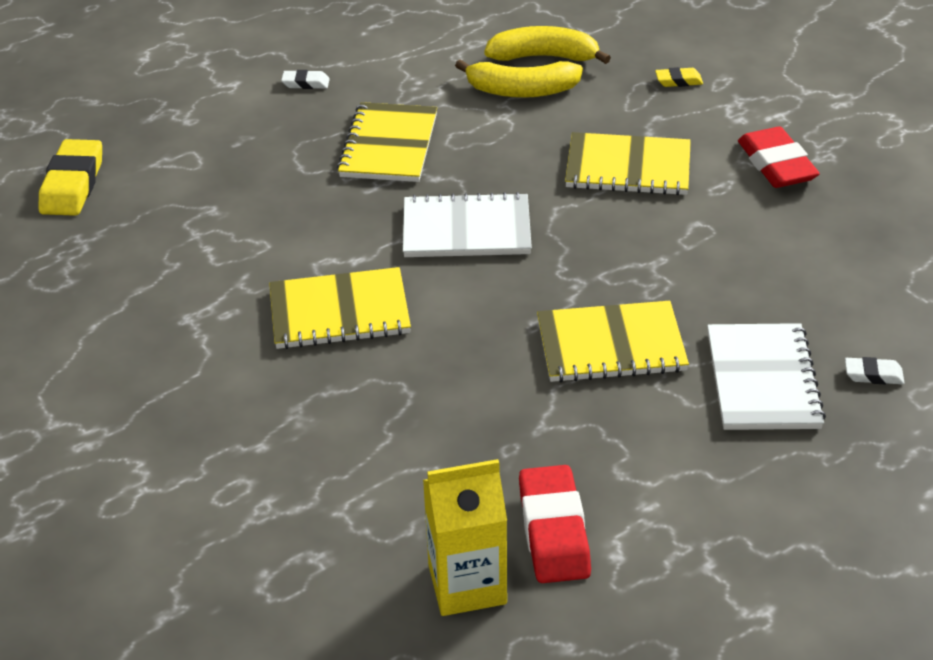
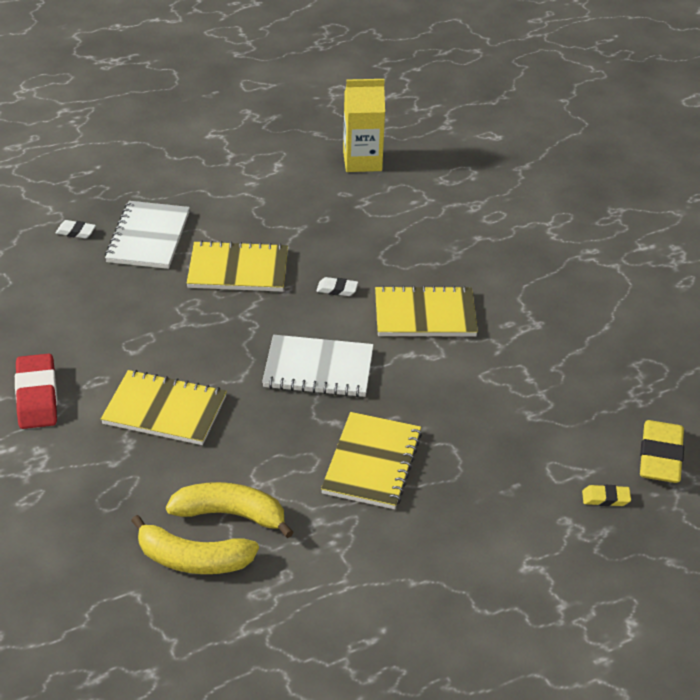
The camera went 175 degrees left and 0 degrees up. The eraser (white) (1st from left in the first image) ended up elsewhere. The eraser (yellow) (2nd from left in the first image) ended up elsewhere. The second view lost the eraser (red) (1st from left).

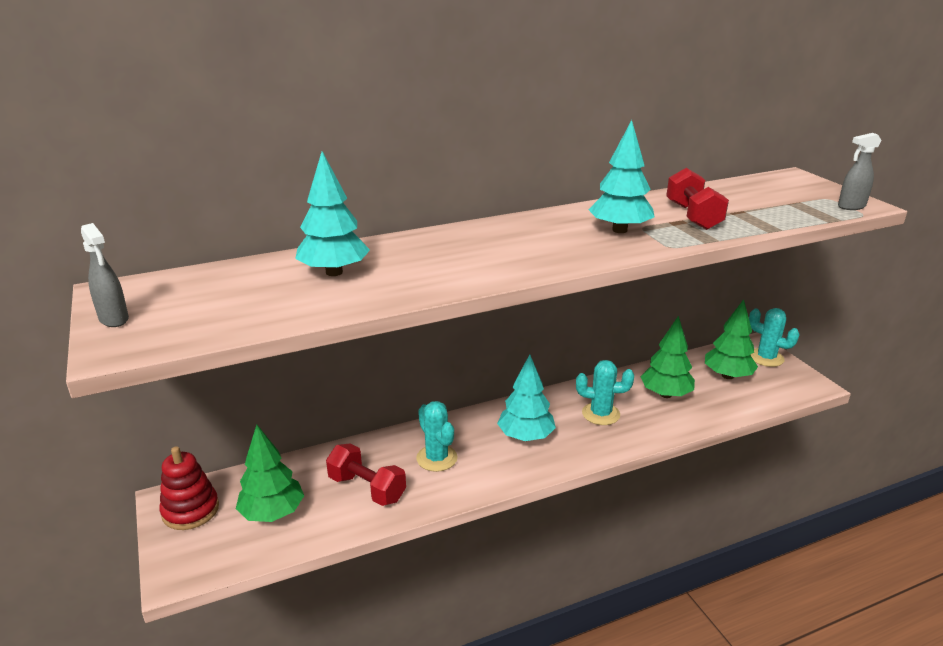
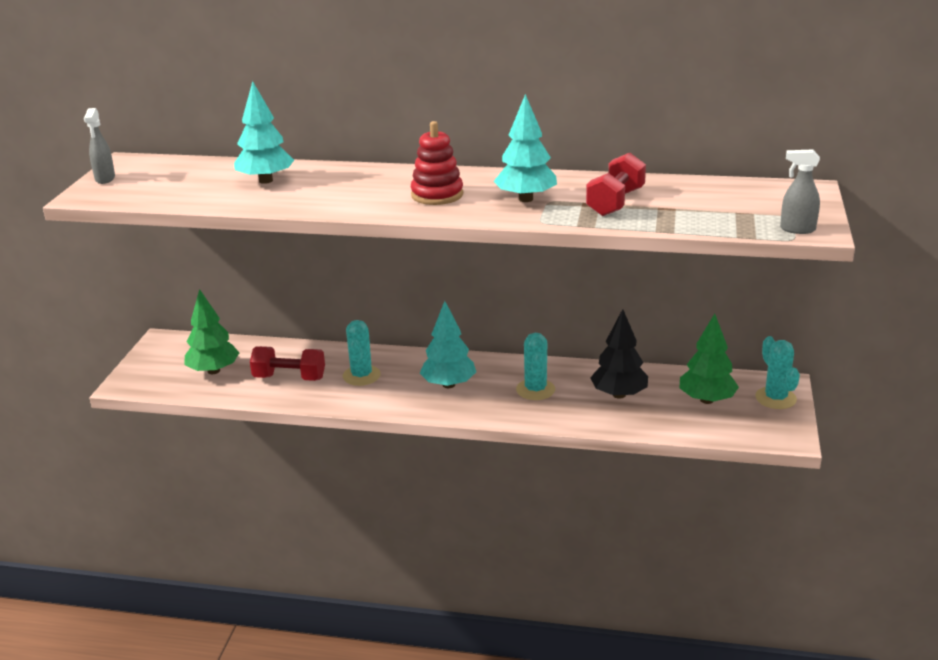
The camera went 35 degrees right and 0 degrees up. The dumbbell (red) (1st from left) ended up facing another way, 60 degrees counterclockwise from before. The stacking toy (red) ended up elsewhere. The cactus (turquoise) (2nd from left) ended up facing another way, 45 degrees clockwise from before. What was the tree (green) (2nd from left) turned into the tree (black).

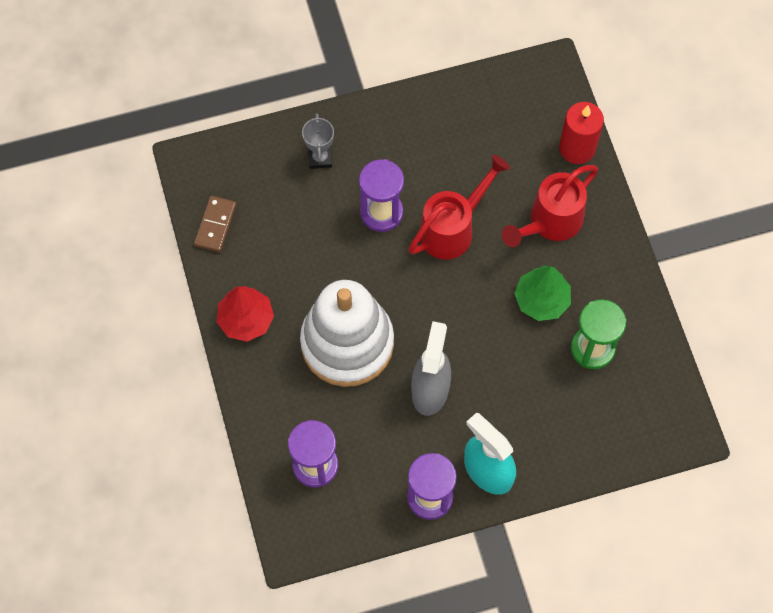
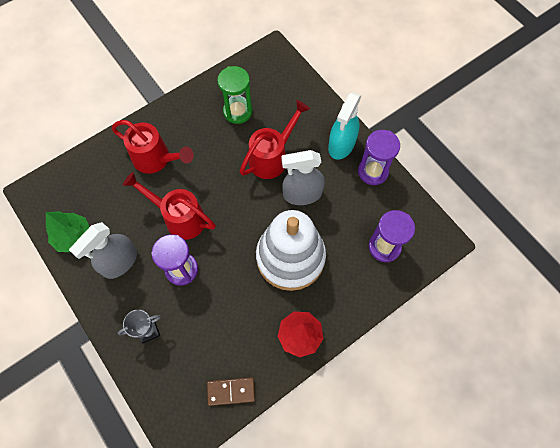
The camera went 110 degrees left and 0 degrees up. The tree (green) ended up elsewhere. The second view gained the spray bottle (grey) (1st from left). The second view gained the watering can (red) (3rd from left). The second view lost the candle (red).

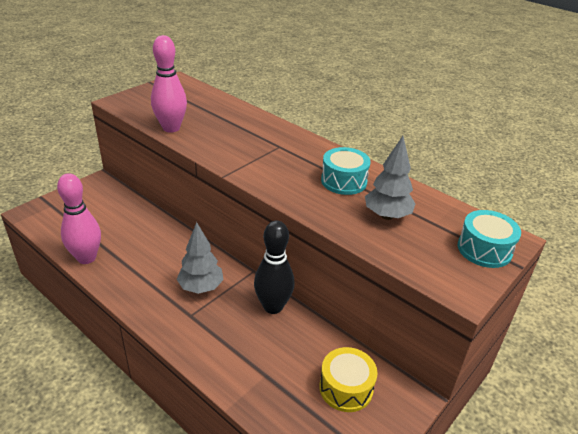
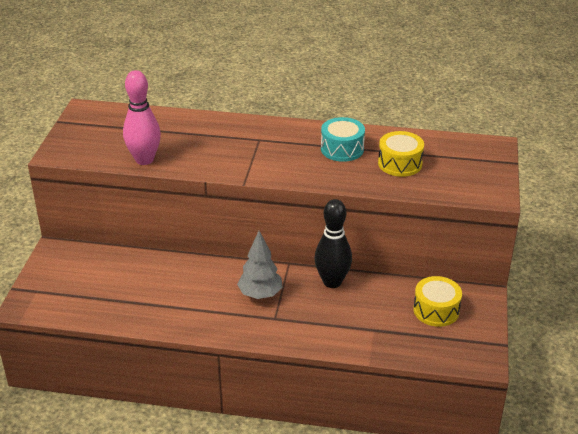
The camera went 30 degrees left and 0 degrees up. Where the tree (grey) (2nd from left) stood, the drum (yellow) (1st from left) came to stand. The second view lost the bowling pin (pink) (1st from left). The second view lost the drum (turquoise) (2nd from left).

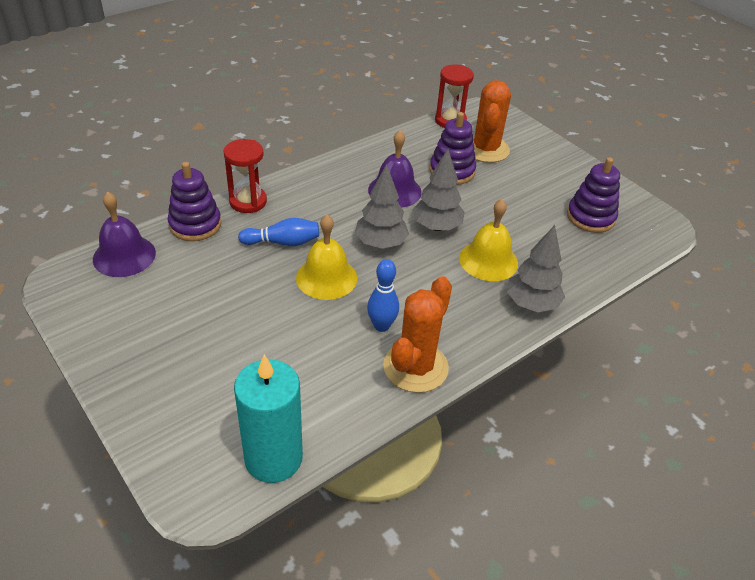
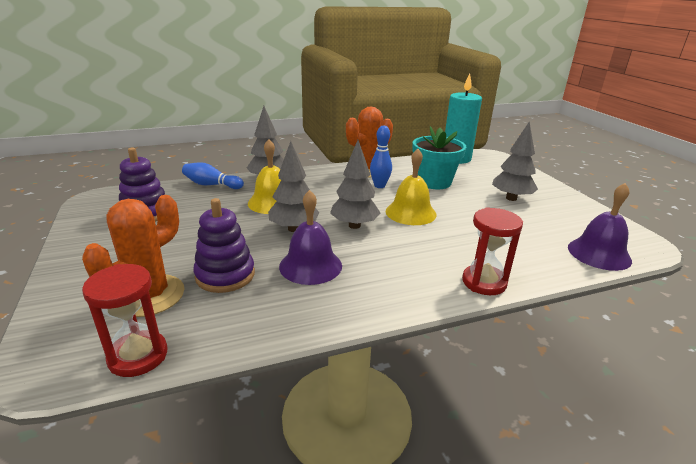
The camera went 160 degrees left and 15 degrees down. The bowling pin (blue) (1st from left) ended up elsewhere. The second view gained the flower pot (turquoise). The second view gained the tree (grey) (4th from left). The second view lost the stacking toy (purple) (1st from left).

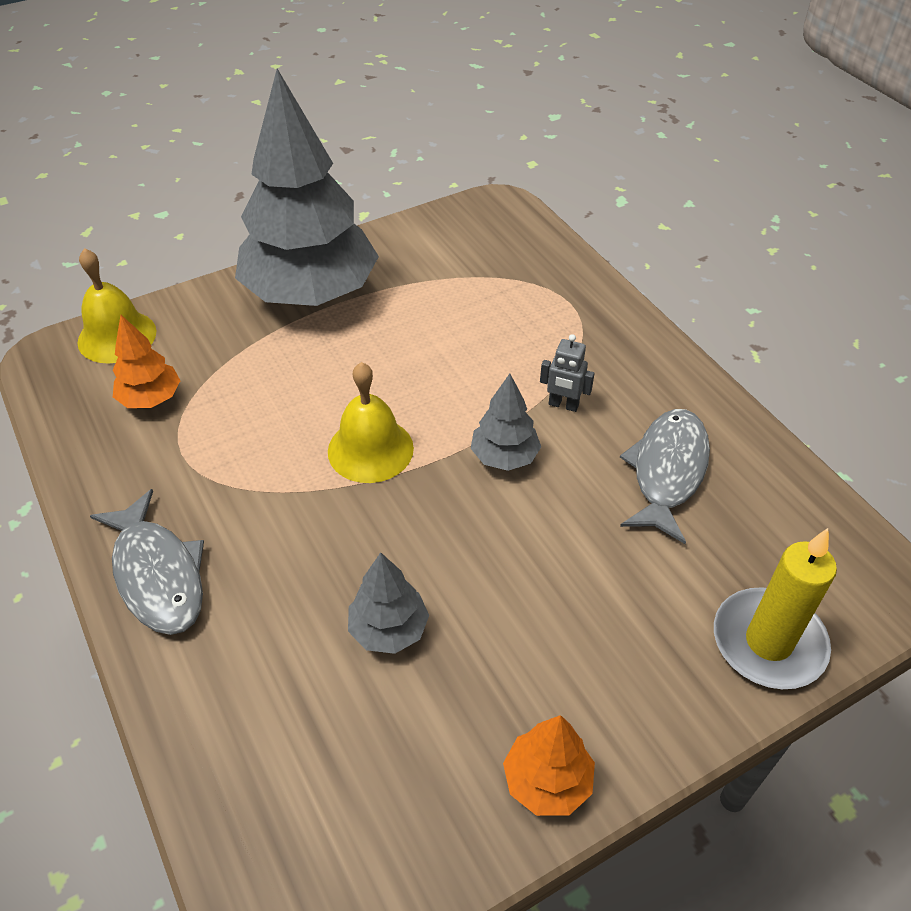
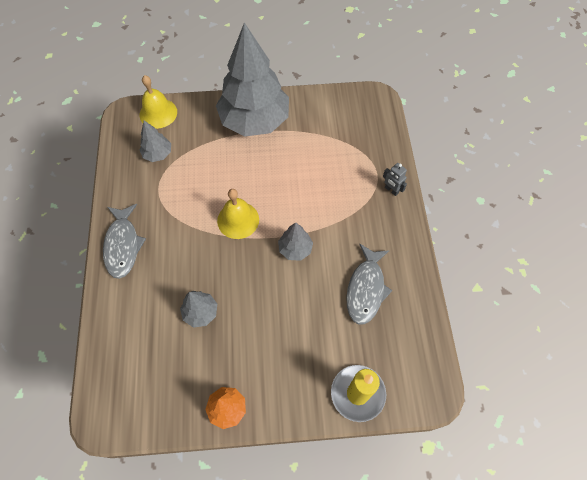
The camera went 25 degrees right and 15 degrees up. What was the tree (orange) (1st from left) turned into the tree (grey) (1st from left). The fish (grey) (2nd from left) ended up facing another way, 150 degrees clockwise from before. The robot (grey) ended up elsewhere.

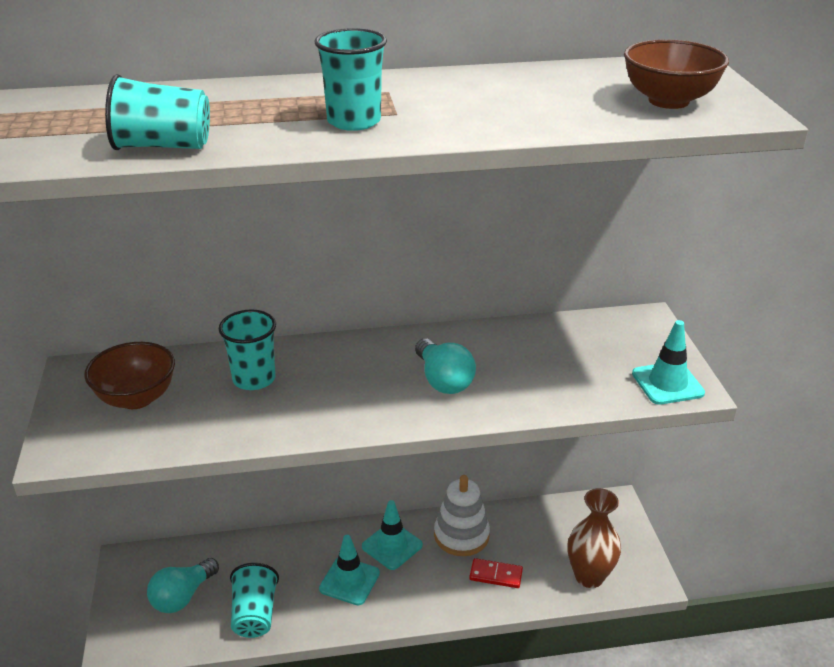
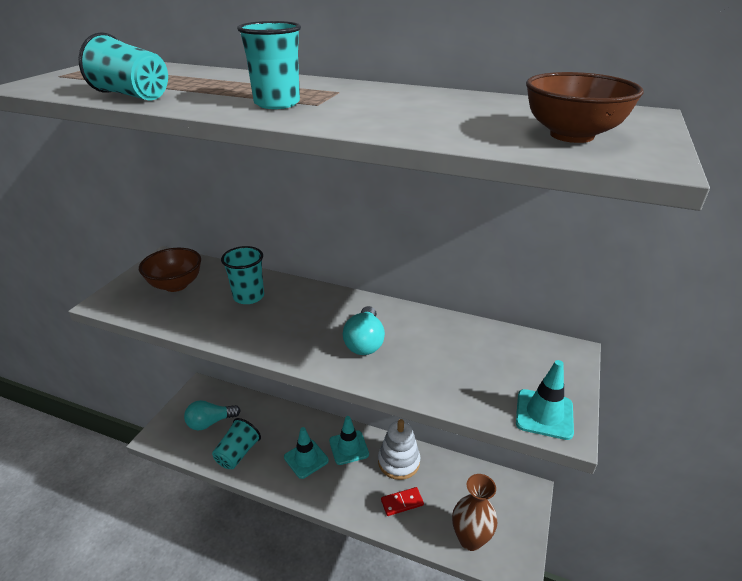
The camera went 30 degrees right and 0 degrees up. The domino (red) ended up facing another way, 60 degrees counterclockwise from before.

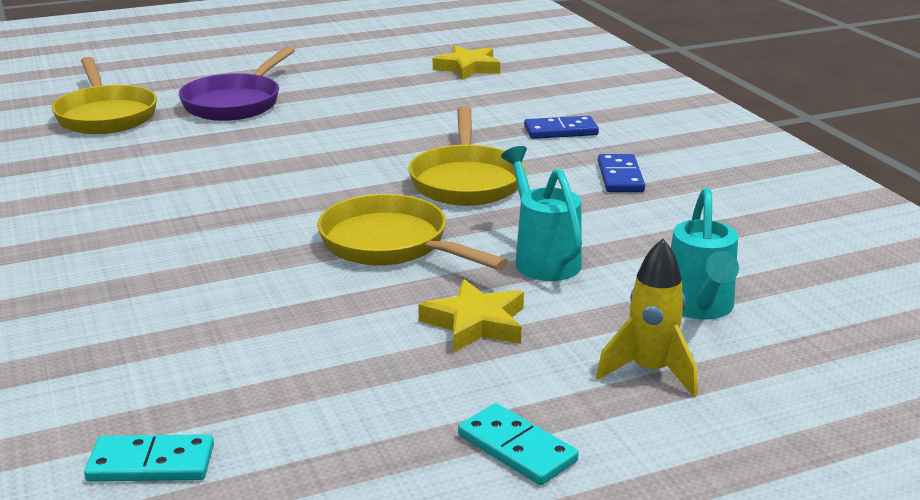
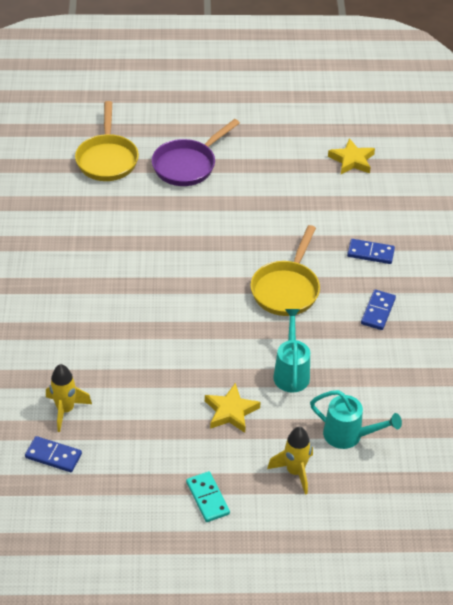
The camera went 20 degrees right and 20 degrees up. What was the domino (turquoise) (1st from left) turned into the domino (blue) (1st from left). The second view gained the rocket (yellow) (1st from left). The watering can (turquoise) (2nd from left) ended up facing another way, 90 degrees counterclockwise from before. The second view lost the pan (yellow) (2nd from left).

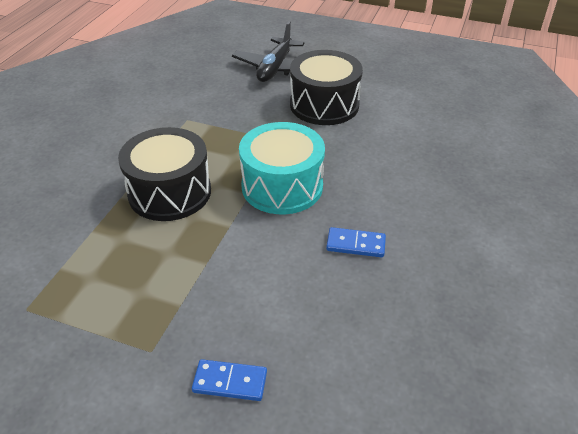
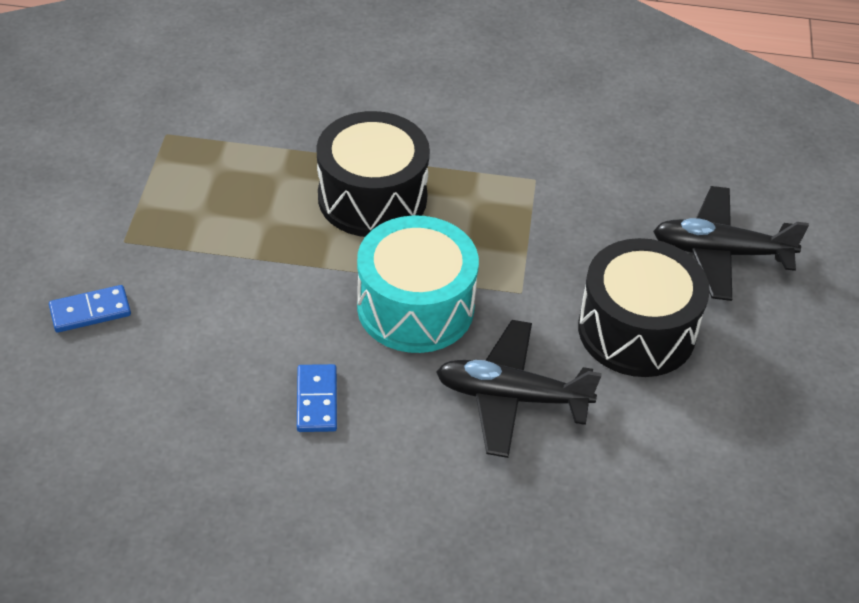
The camera went 75 degrees right and 5 degrees up. The domino (blue) (1st from left) ended up facing another way, 75 degrees clockwise from before. The second view gained the plane (black) (1st from left).

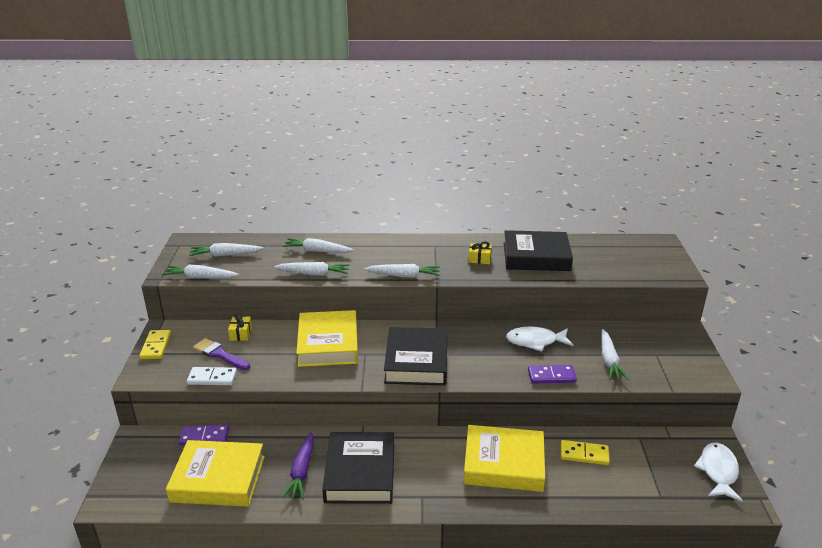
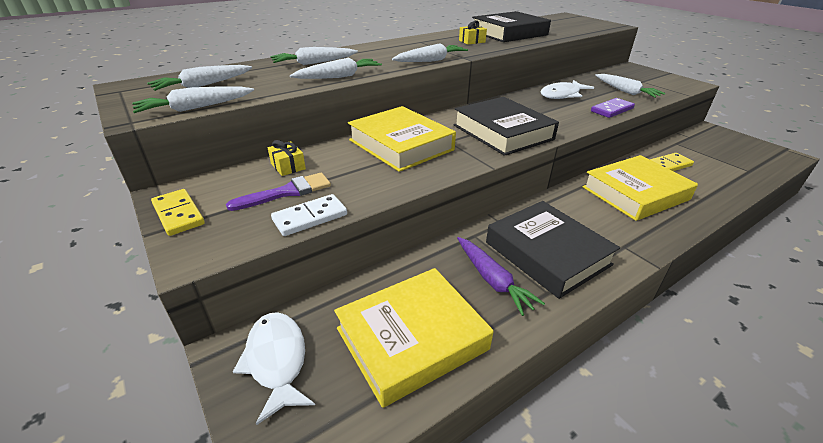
The camera went 35 degrees left and 5 degrees up. The brush (purple) ended up facing another way, 150 degrees clockwise from before. The fish (white) (2nd from left in the first image) ended up elsewhere. The second view lost the domino (purple) (1st from left).

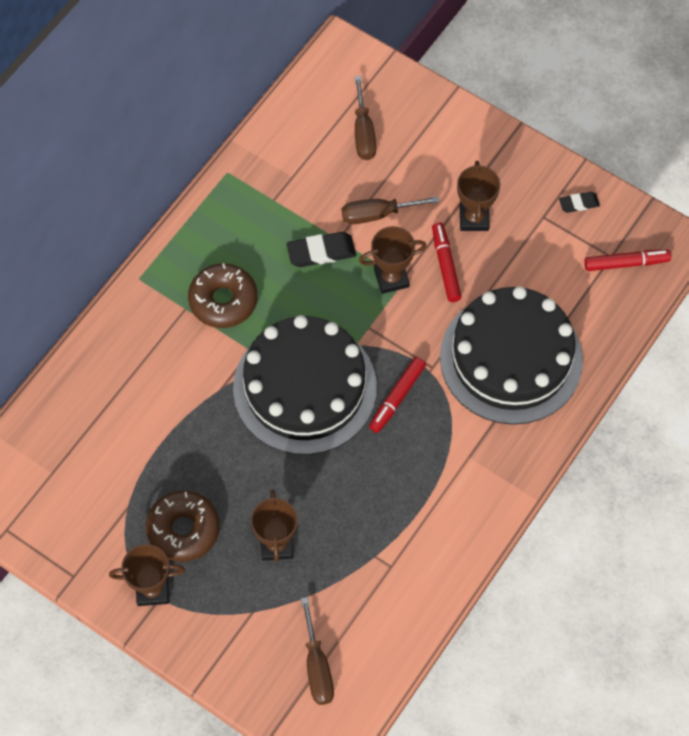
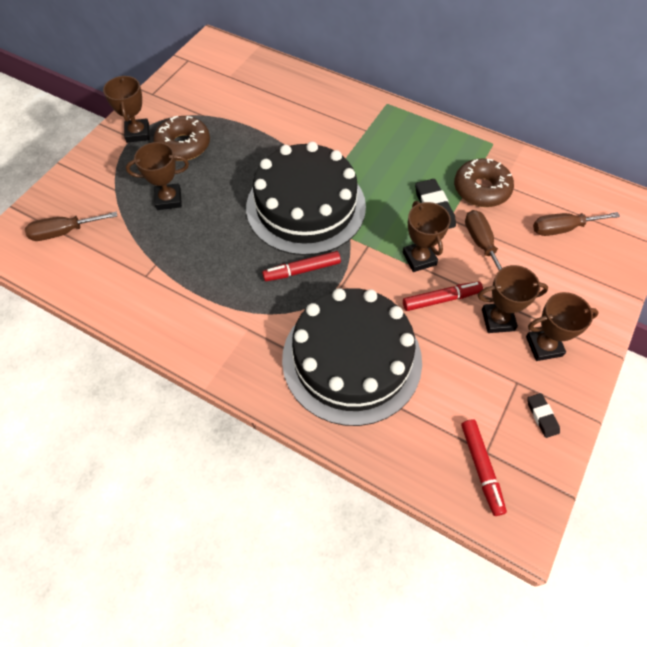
The camera went 85 degrees right and 5 degrees down. The marker (red) (1st from left) ended up facing another way, 45 degrees counterclockwise from before. The donut (brown) (2nd from left) ended up elsewhere. The second view gained the trophy (brown) (5th from left).

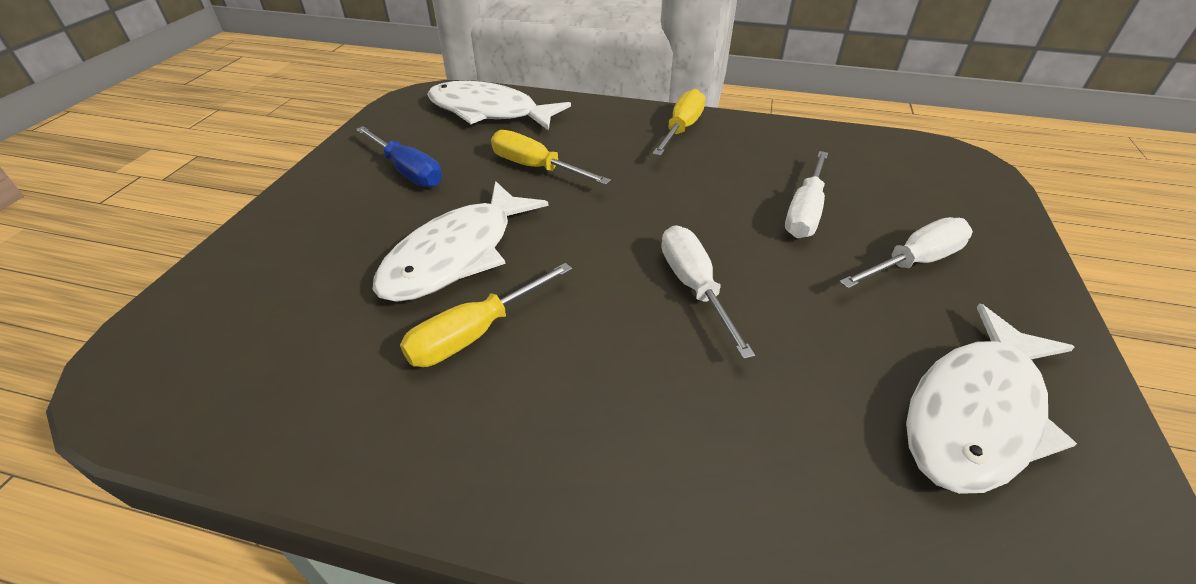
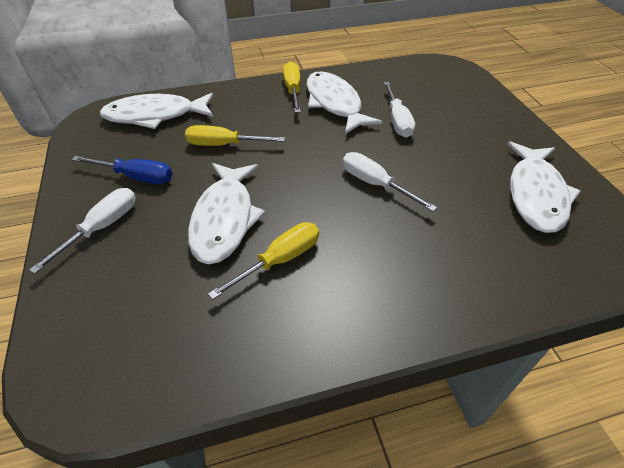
The camera went 30 degrees left and 5 degrees up. The screwdriver (white) (3rd from left in the first image) ended up elsewhere. The screwdriver (yellow) (1st from left in the first image) ended up facing another way, 150 degrees counterclockwise from before. The second view gained the fish (white) (3rd from left).

